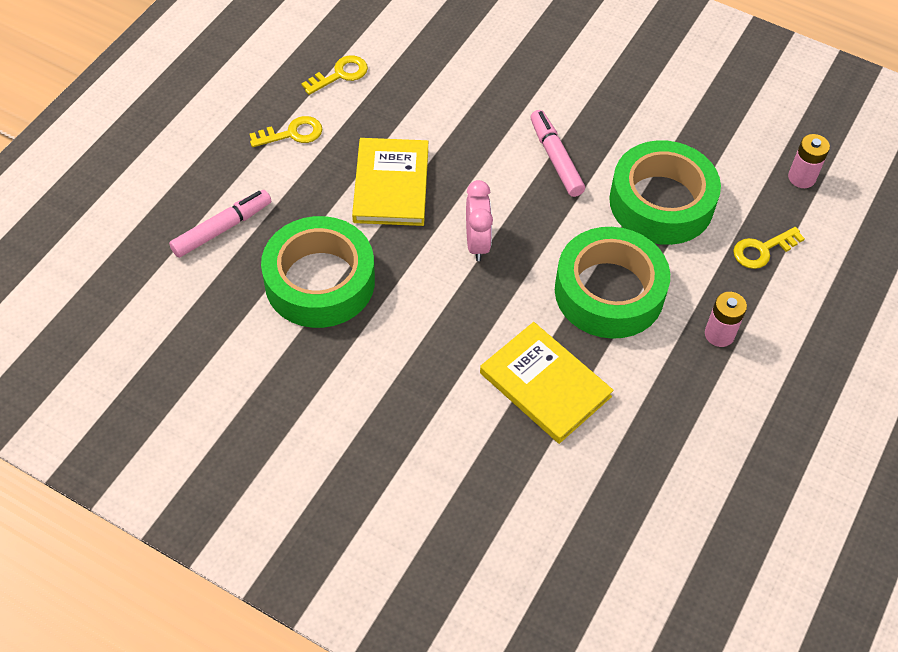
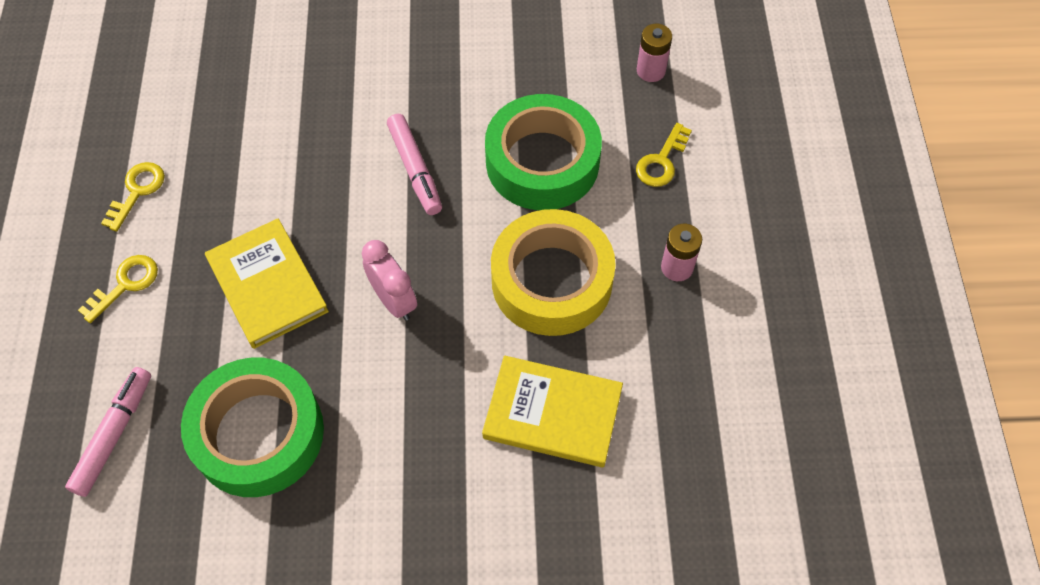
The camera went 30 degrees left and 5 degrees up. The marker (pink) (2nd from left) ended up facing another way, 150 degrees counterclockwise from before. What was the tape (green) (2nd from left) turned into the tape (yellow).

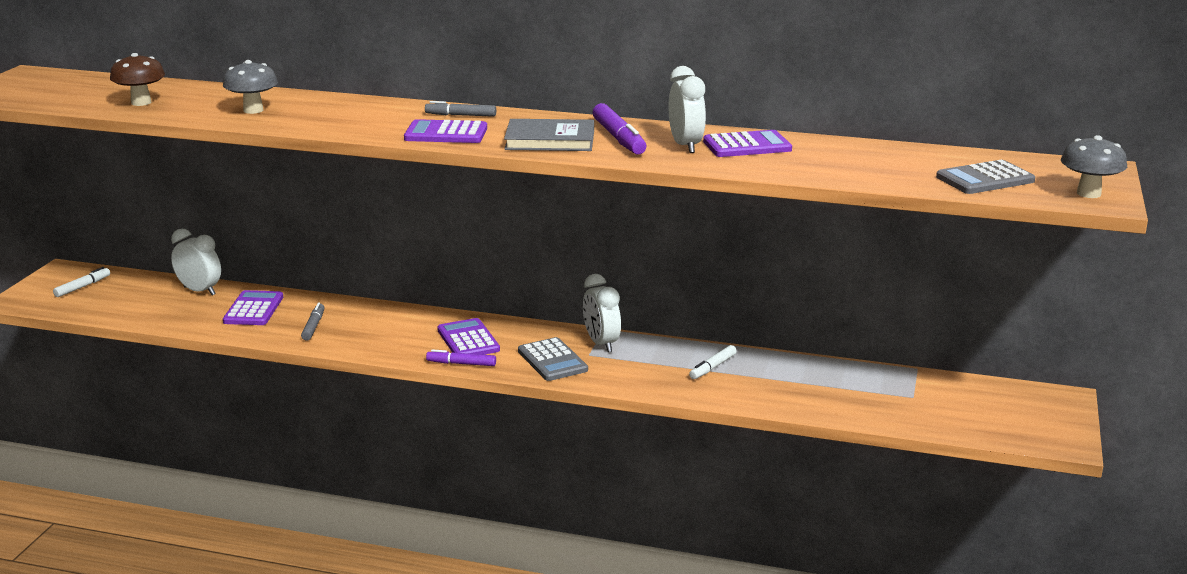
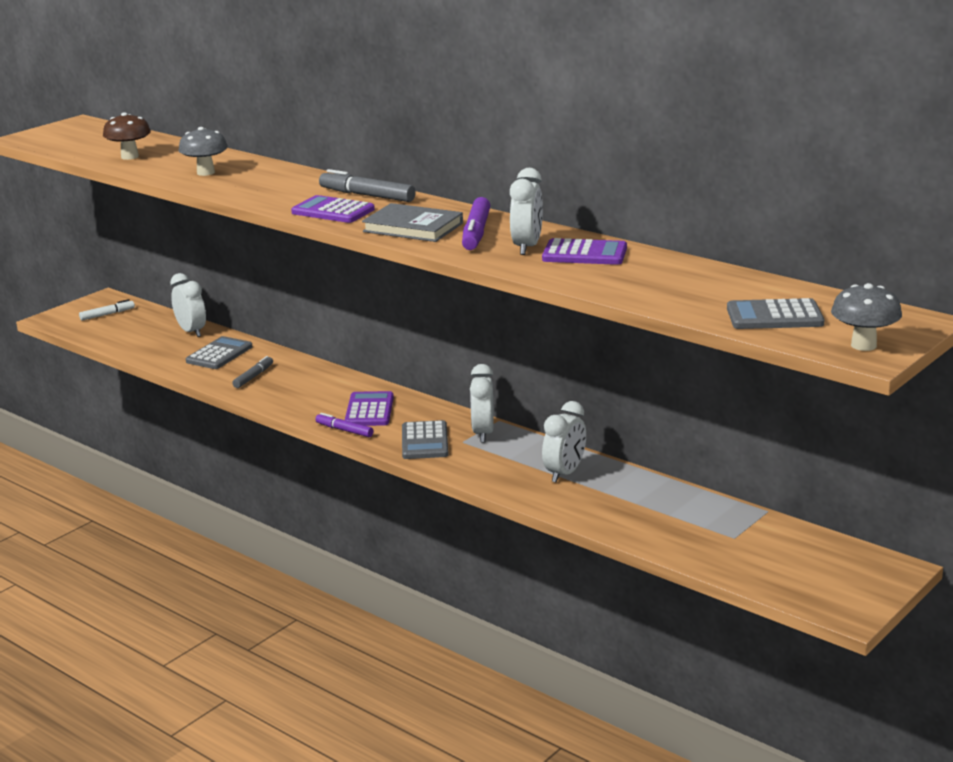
The camera went 25 degrees right and 0 degrees up. What was the calculator (purple) (1st from left) turned into the calculator (grey) (1st from left). The size of the marker (grey) (2nd from left) changed by a factor of 1.60. Where the marker (white) (2nd from left) stood, the clock (white) (4th from left) came to stand.

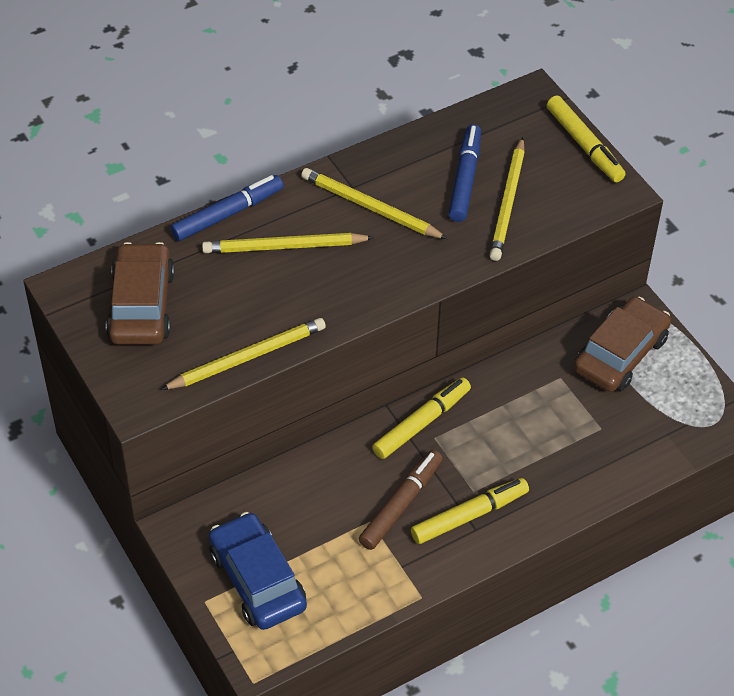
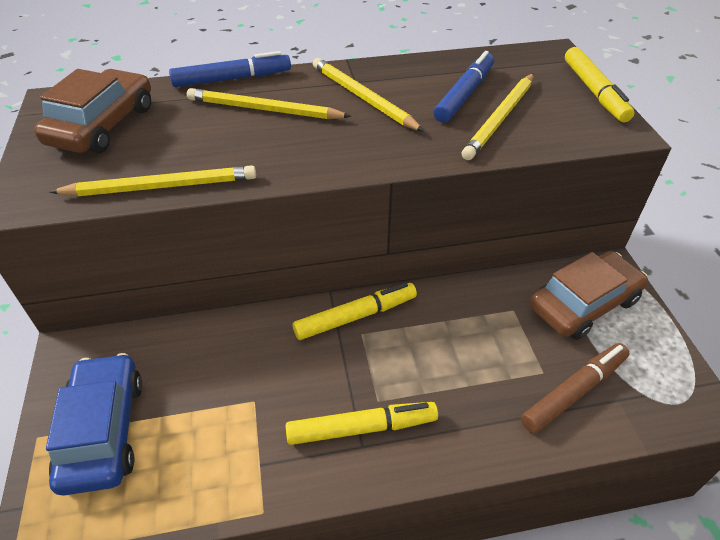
The camera went 20 degrees right and 5 degrees down. The marker (brown) ended up elsewhere.

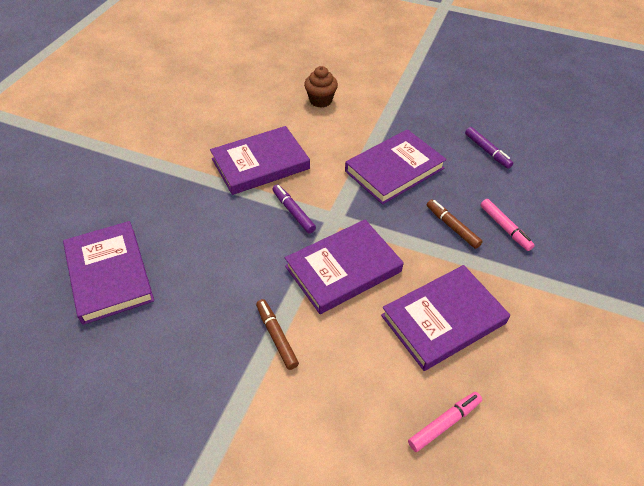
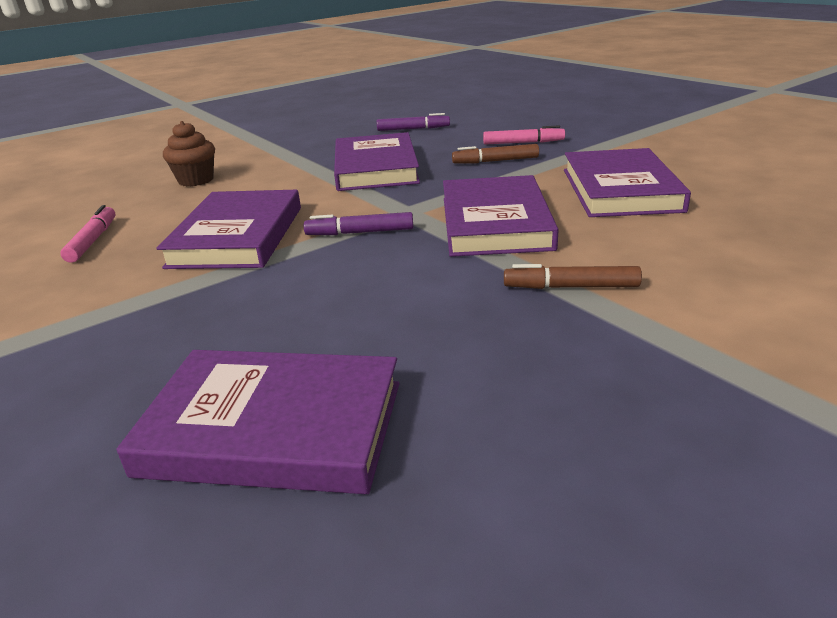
The camera went 55 degrees left and 20 degrees down. The marker (pink) (1st from left) ended up elsewhere.

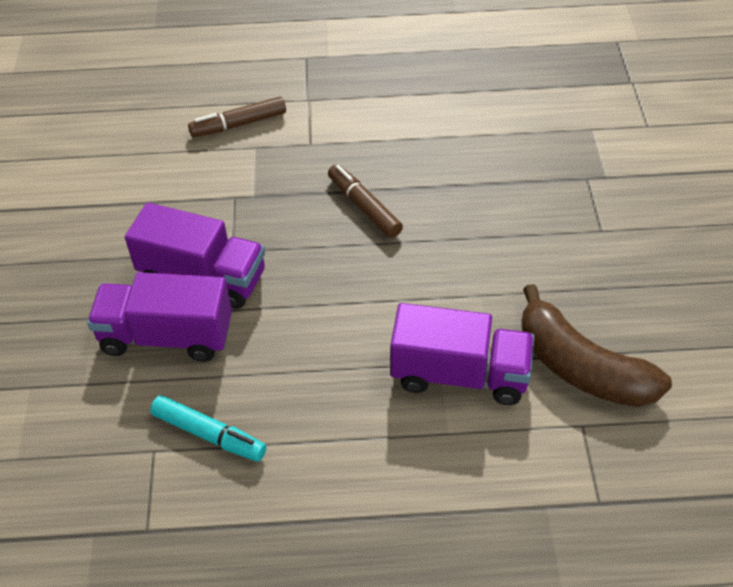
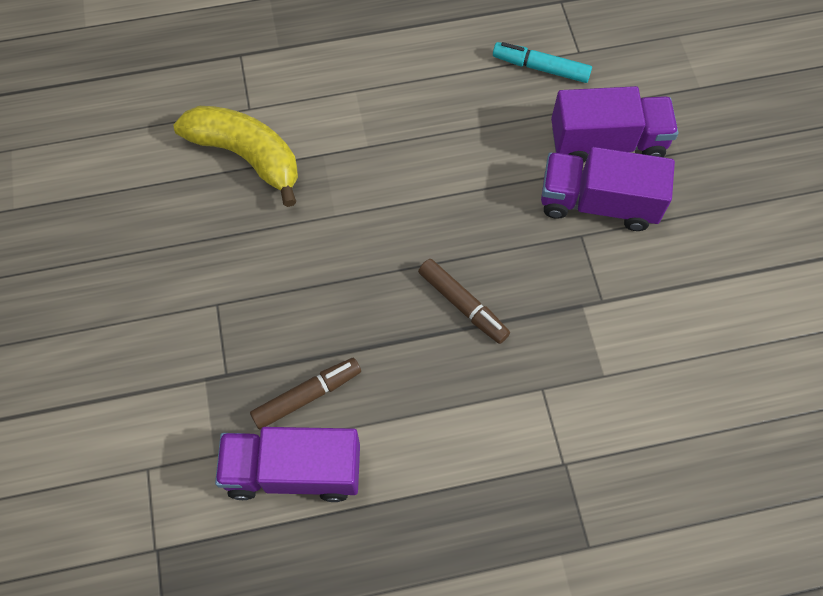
The camera went 170 degrees right and 15 degrees up. What was the banana (brown) turned into the banana (yellow). The truck (purple) (3rd from left in the first image) ended up elsewhere. The marker (brown) (1st from left) ended up elsewhere.

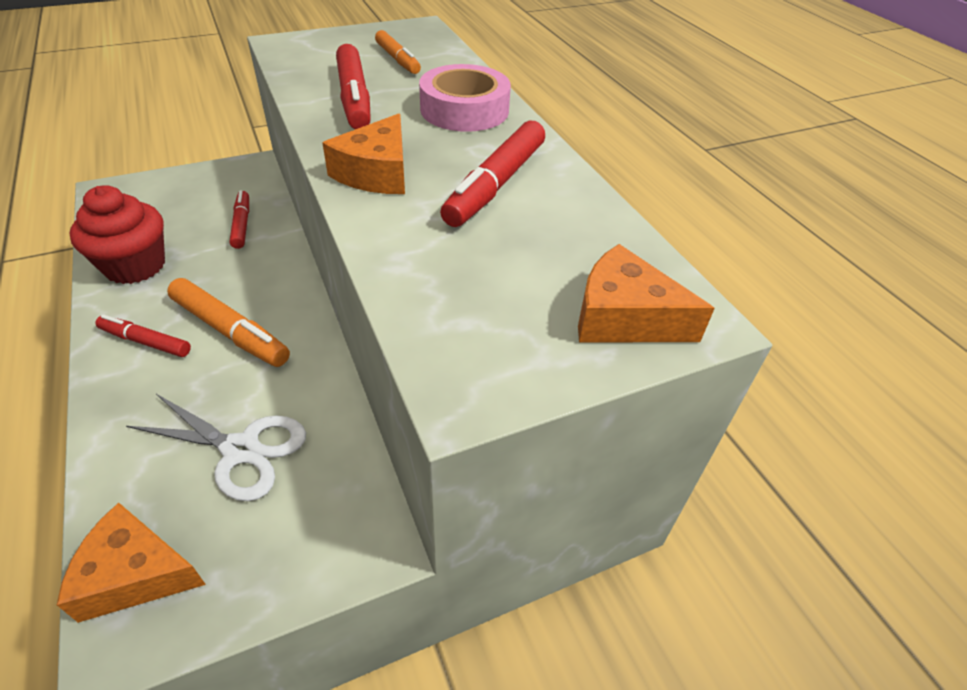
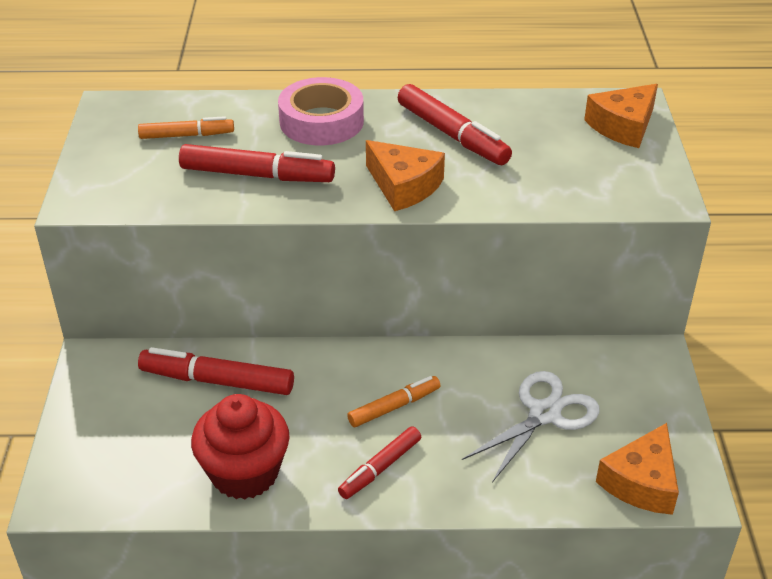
The camera went 65 degrees left and 5 degrees down. The size of the marker (red) (2nd from left in the first image) changed by a factor of 1.58. The size of the marker (orange) (1st from left in the first image) changed by a factor of 0.63.

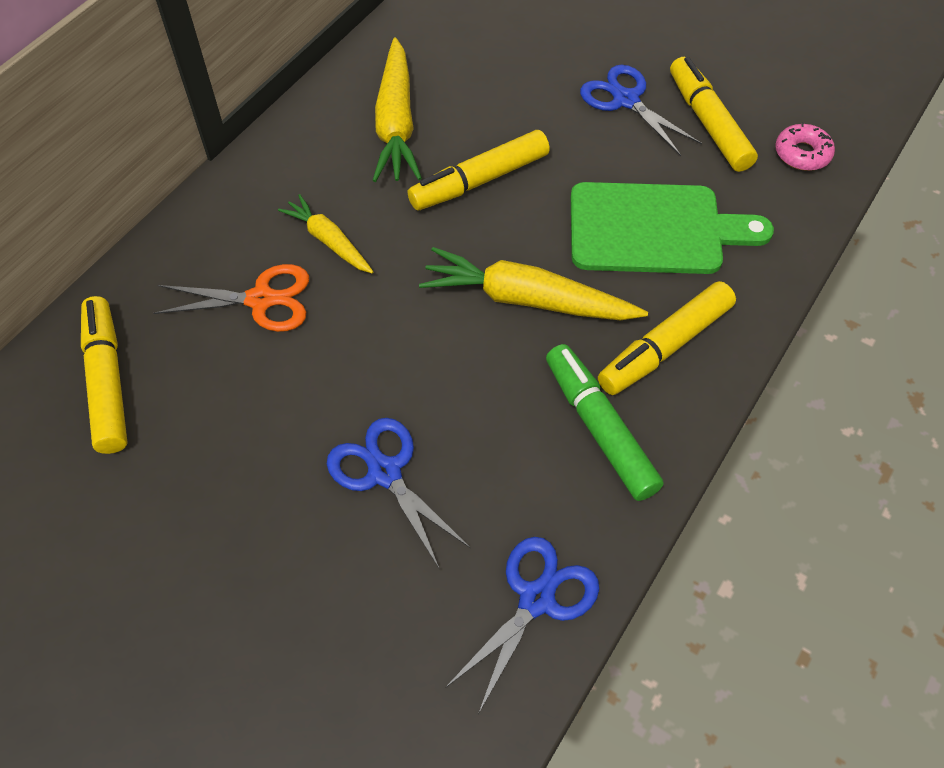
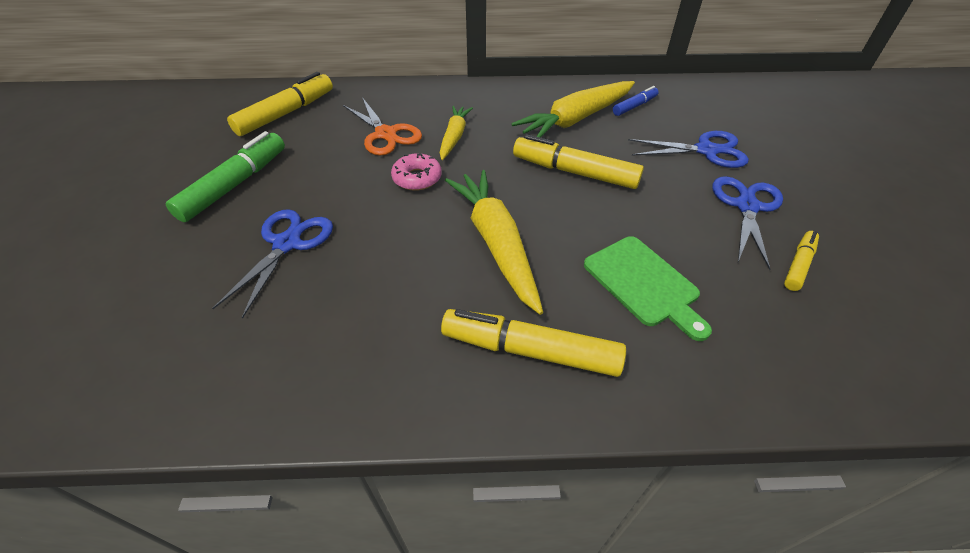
The camera went 55 degrees right and 10 degrees down. The marker (green) ended up elsewhere. The donut (pink) ended up elsewhere. The size of the cutting board (green) changed by a factor of 0.67. The second view gained the marker (blue). The scissors (blue) (2nd from left) ended up elsewhere. The size of the marker (yellow) (4th from left) changed by a factor of 0.55.

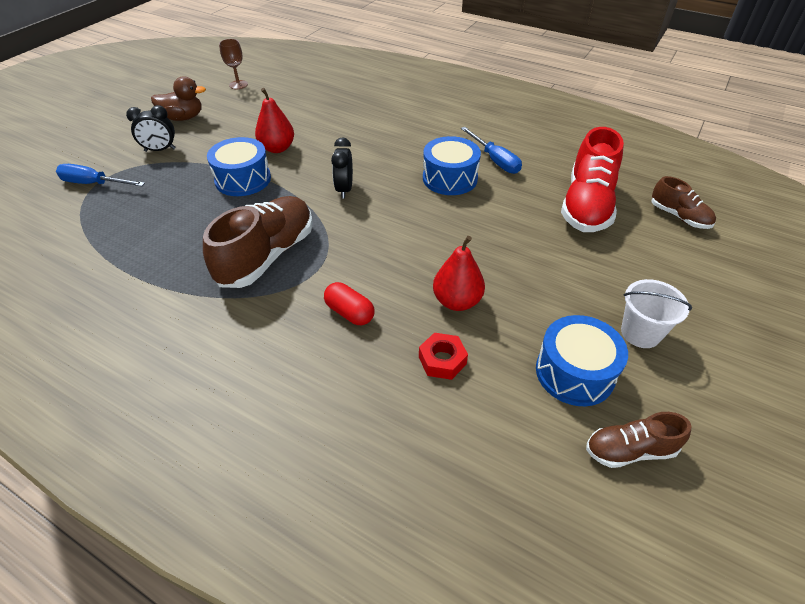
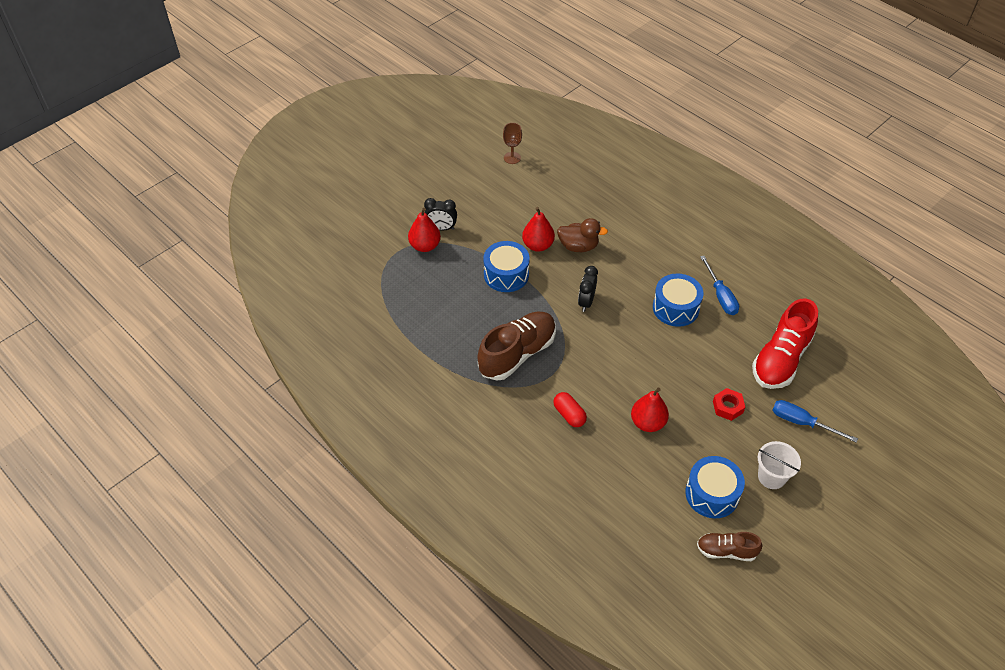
The camera went 15 degrees right and 5 degrees up. The second view gained the pear (red) (1st from left). The duck (brown) ended up elsewhere. The nut (red) ended up elsewhere. The screwdriver (blue) (1st from left in the first image) ended up elsewhere. The second view lost the shoe (brown) (3rd from left).

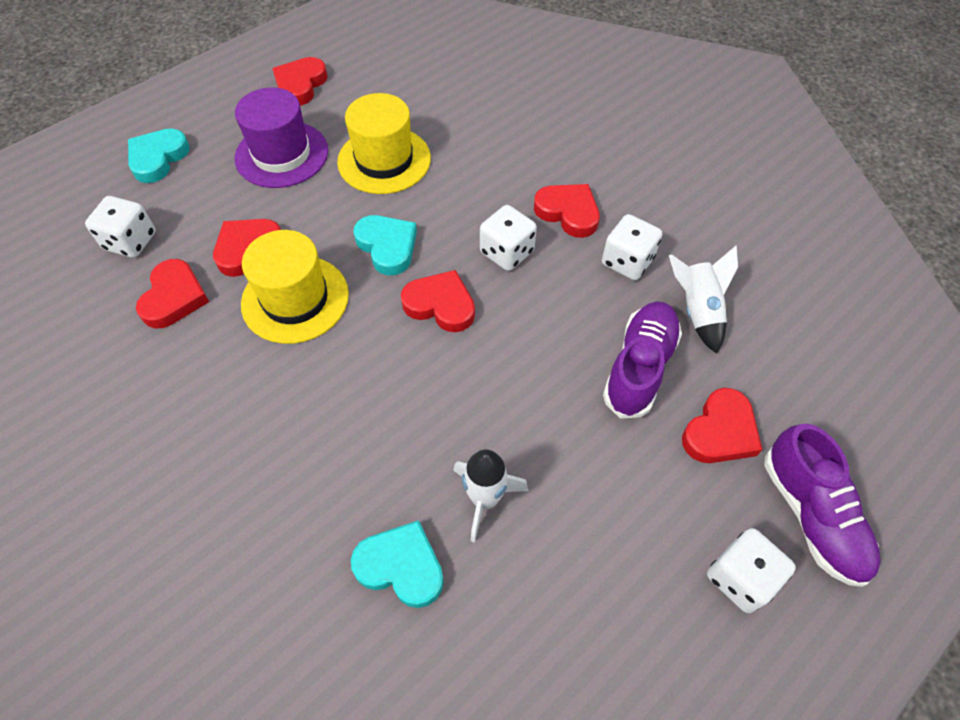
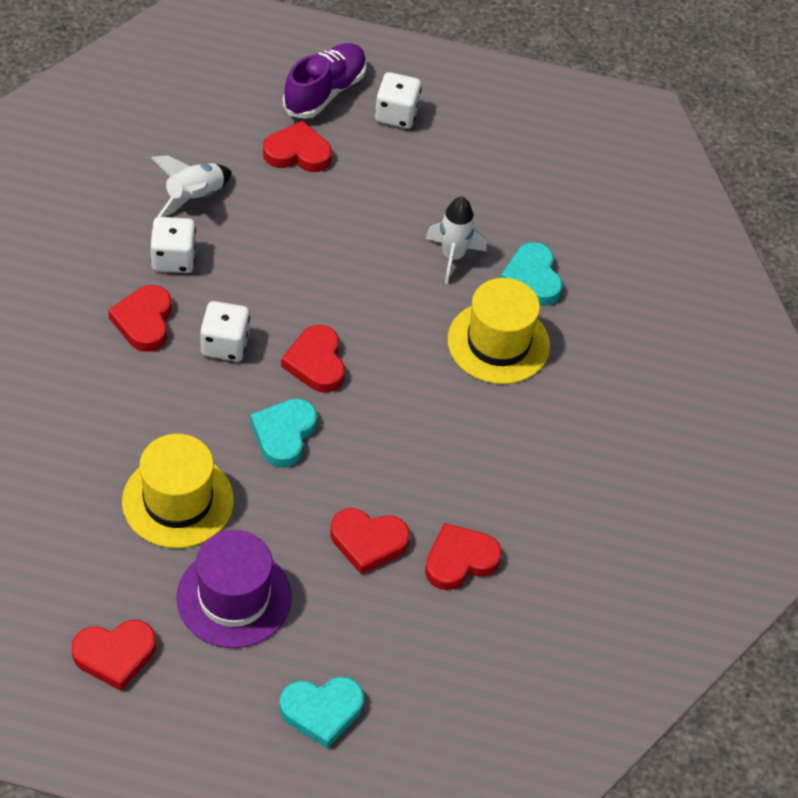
The camera went 130 degrees left and 5 degrees down. The hat (yellow) (1st from left in the first image) ended up elsewhere. The second view lost the dice (white) (1st from left). The second view lost the shoe (purple) (1st from left).

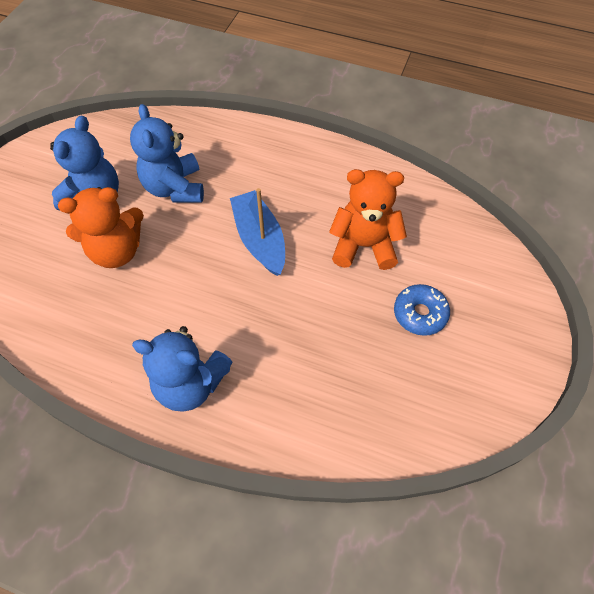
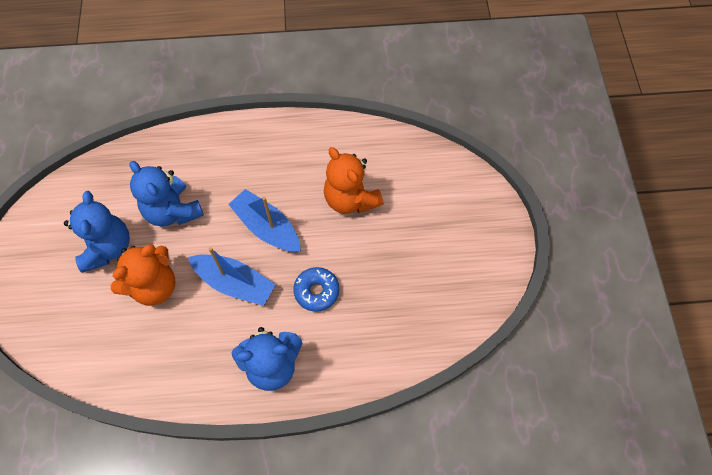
The camera went 25 degrees left and 5 degrees up. The second view gained the boat (blue) (1st from left). The donut (blue) ended up elsewhere. The teddy bear (orange) (2nd from left) ended up facing another way, 105 degrees counterclockwise from before.

